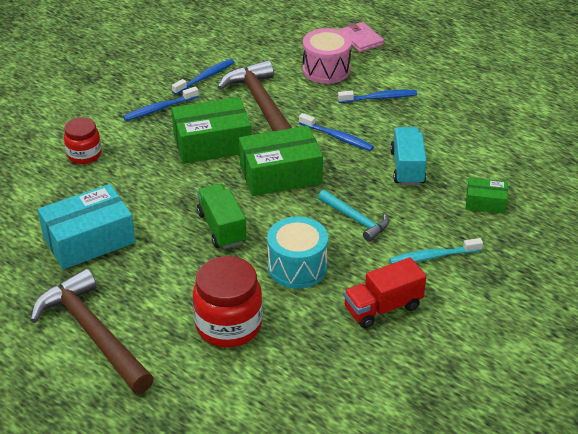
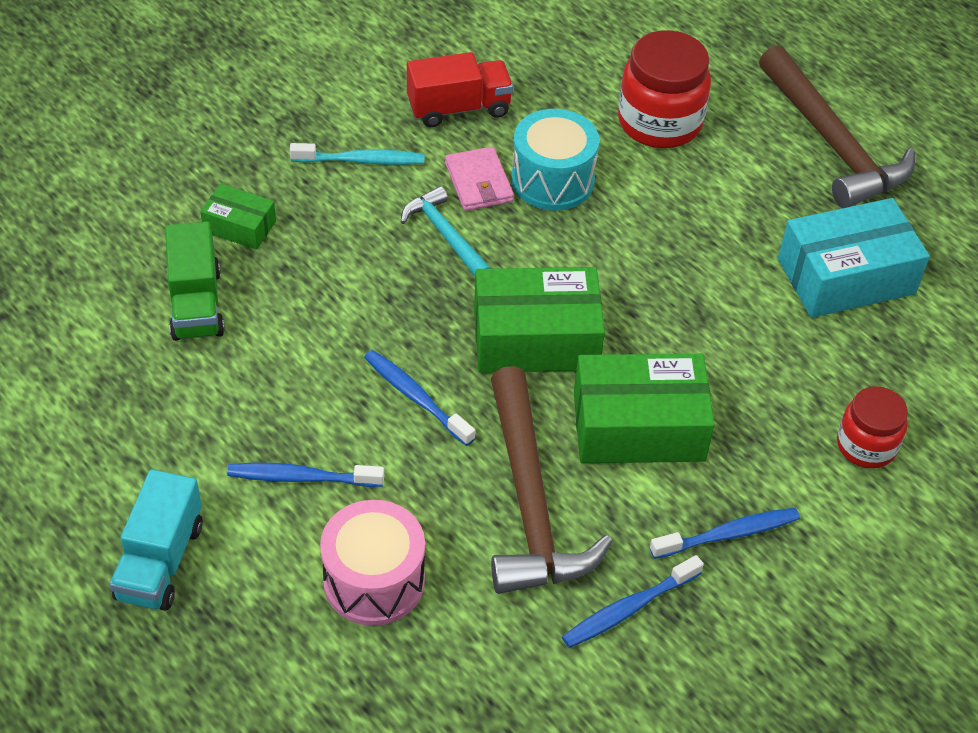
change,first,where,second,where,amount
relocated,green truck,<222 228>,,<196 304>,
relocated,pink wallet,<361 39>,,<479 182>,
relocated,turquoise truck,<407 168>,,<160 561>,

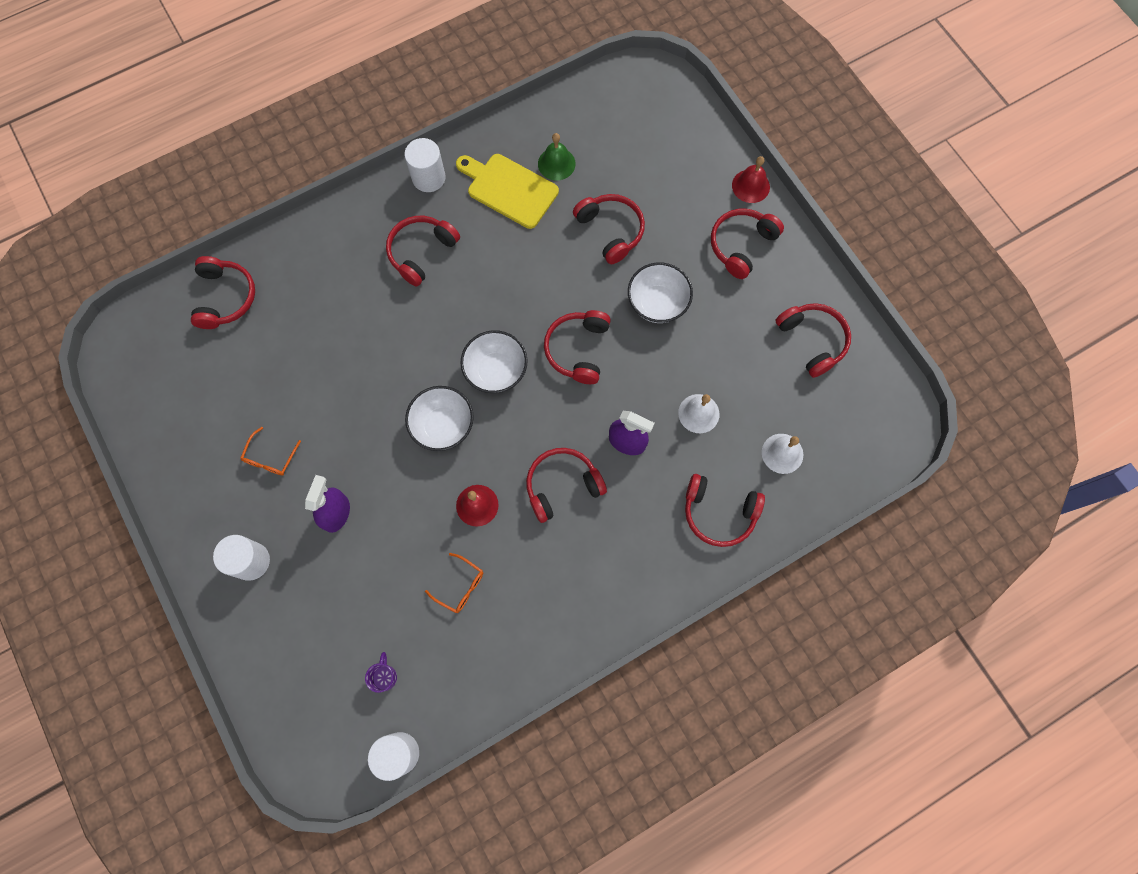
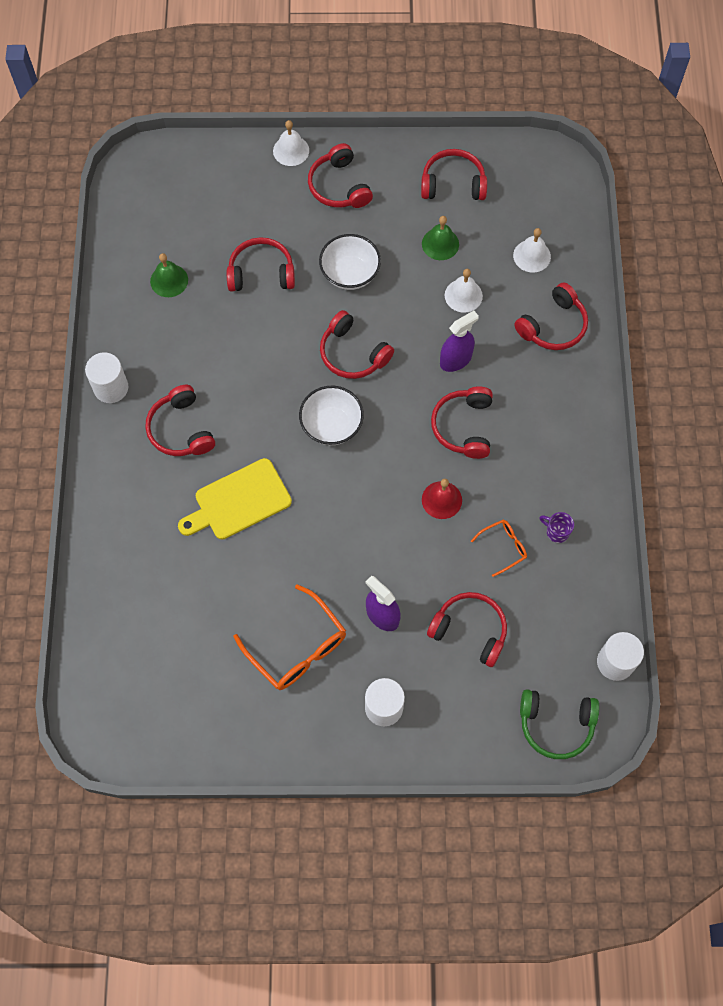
change,first,where,second,where,amount
relocated,red headphones,<225 297>,,<470 630>,
size,orange glasses,<270 457>,,<297 647>,x1.89
relocated,purple mug,<384 676>,,<556 531>,
missing,white bowl,<443 426>,,,
relocated,yellow cutting board,<509 189>,,<239 501>,
colour,red bell,<750 186>,white bell,<291 150>,
appeared,,,green bell,<440 244>,
appeared,,,green headphones,<556 725>,

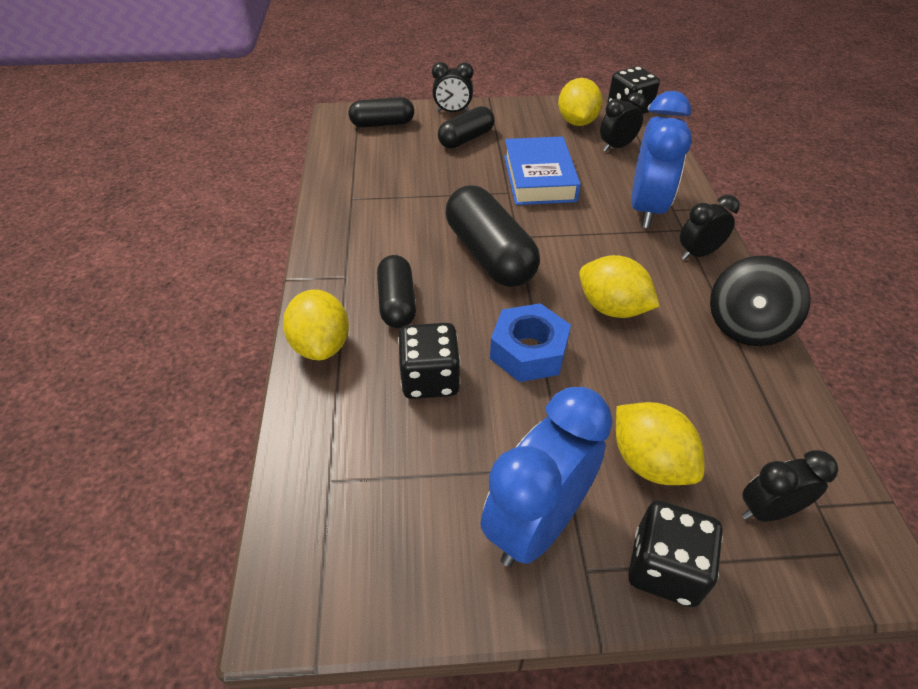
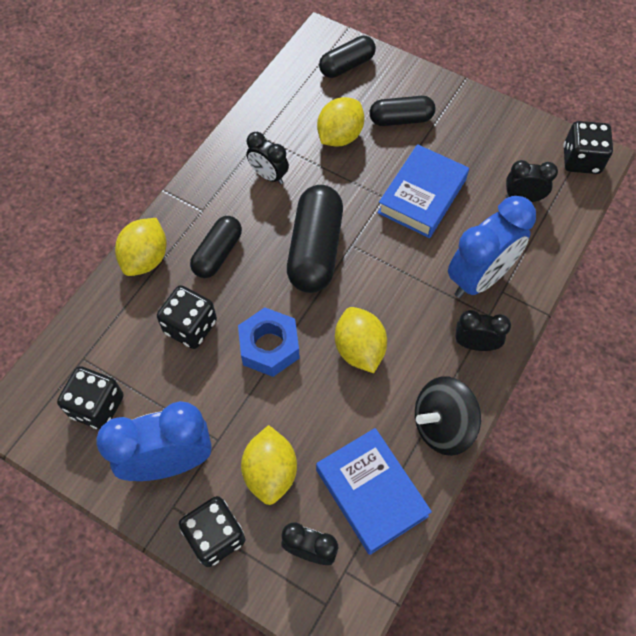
change,first,where,second,where,amount
spun,black capsule,<382 124>,,<347 66>,60 degrees counterclockwise
relocated,black clock,<452 112>,,<268 175>,
relocated,yellow lemon,<577 122>,,<340 136>,
appeared,,,black dice,<97 406>,
appeared,,,blue book,<371 493>,

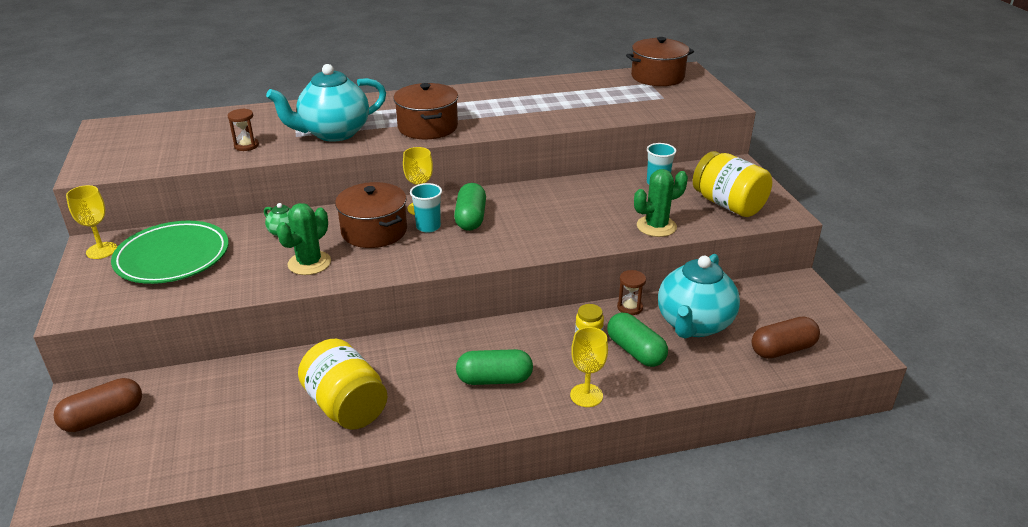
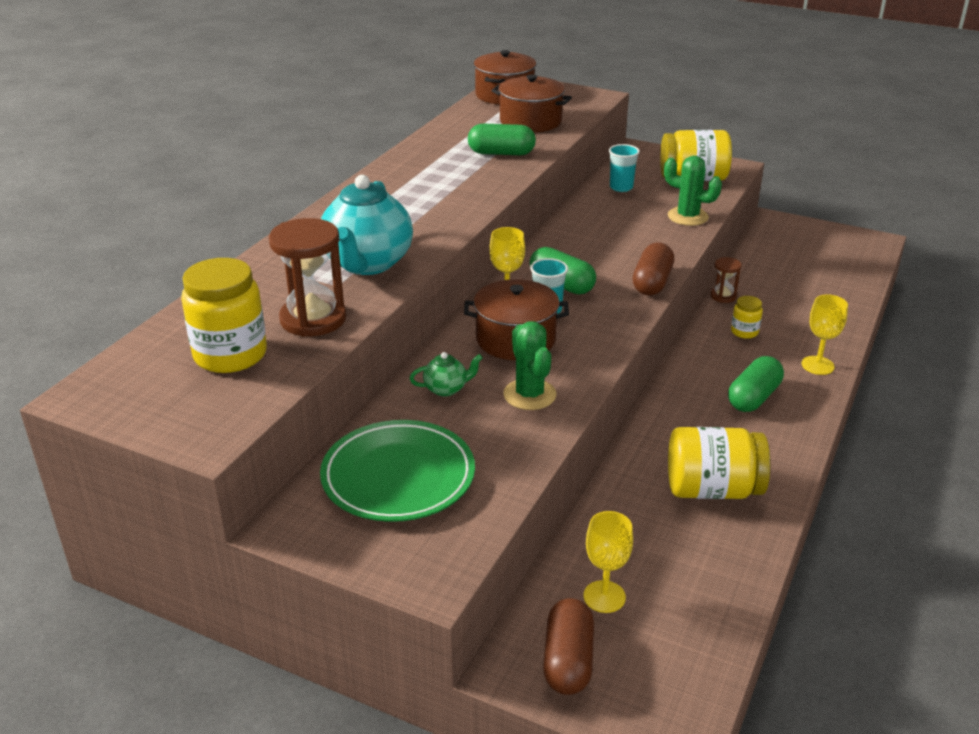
change,first,where,second,where,amount
relocated,yellow goblet,<101 250>,,<604 597>,
size,brown hourglass,<246 146>,,<313 319>,x1.97
relocated,brown pot,<427 127>,,<530 121>,
relocated,green capsule,<635 351>,,<501 153>,
spun,green cactus,<656 226>,,<687 217>,75 degrees counterclockwise
missing,turquoise teapot,<694 324>,,,
relocated,brown capsule,<782 349>,,<652 283>,
appeared,,,yellow jar,<230 355>,

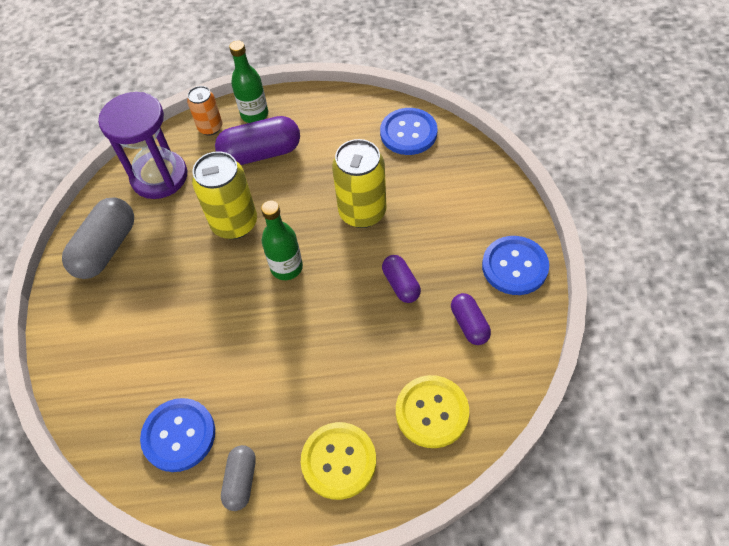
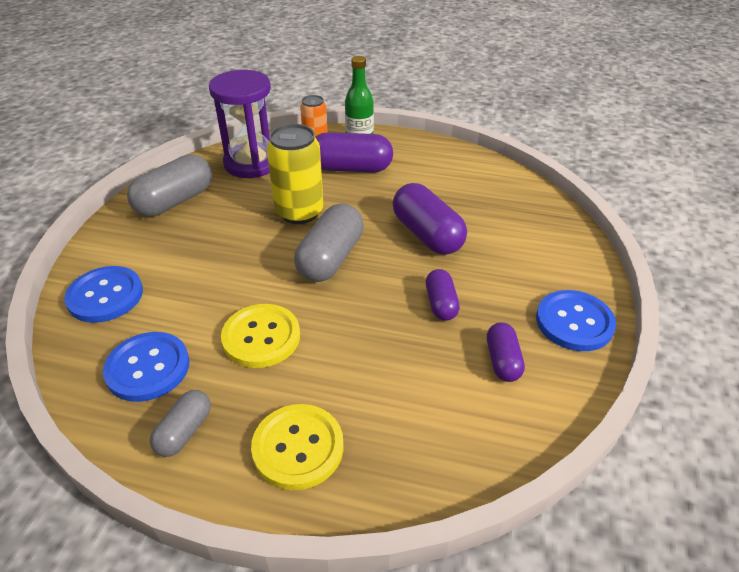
change,first,where,second,where,amount
exchanged,green bottle,<286 267>,grey capsule,<330 258>,
exchanged,yellow can,<362 212>,purple capsule,<427 234>,
relocated,blue button,<408 133>,,<105 296>,
relocated,yellow button,<432 412>,,<261 337>,

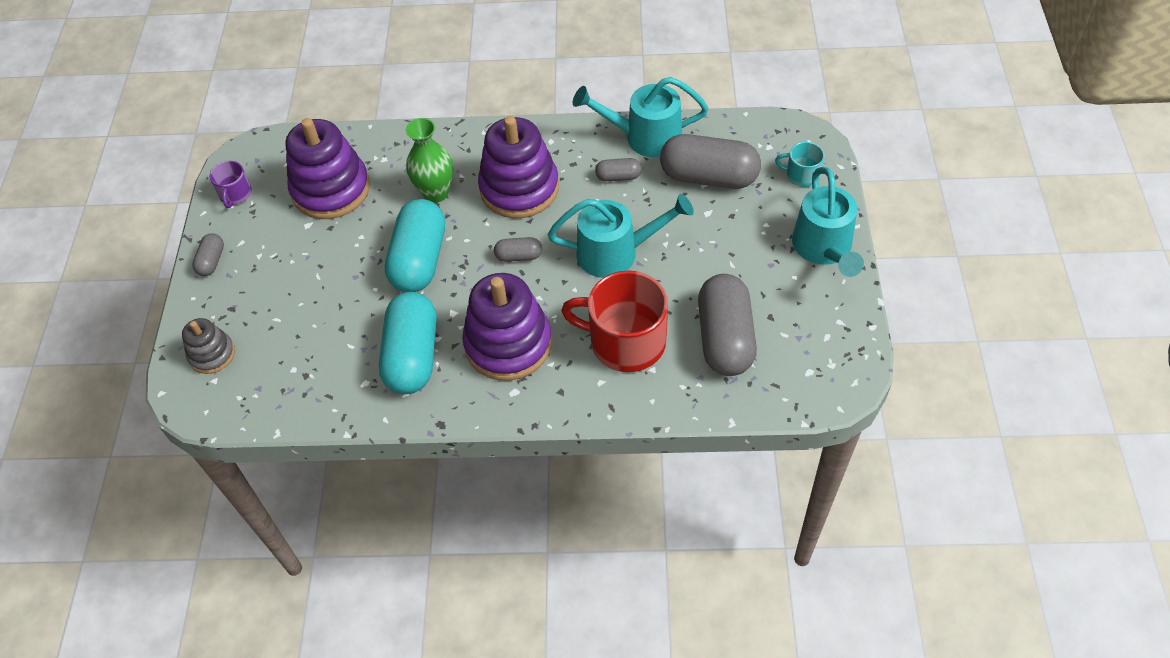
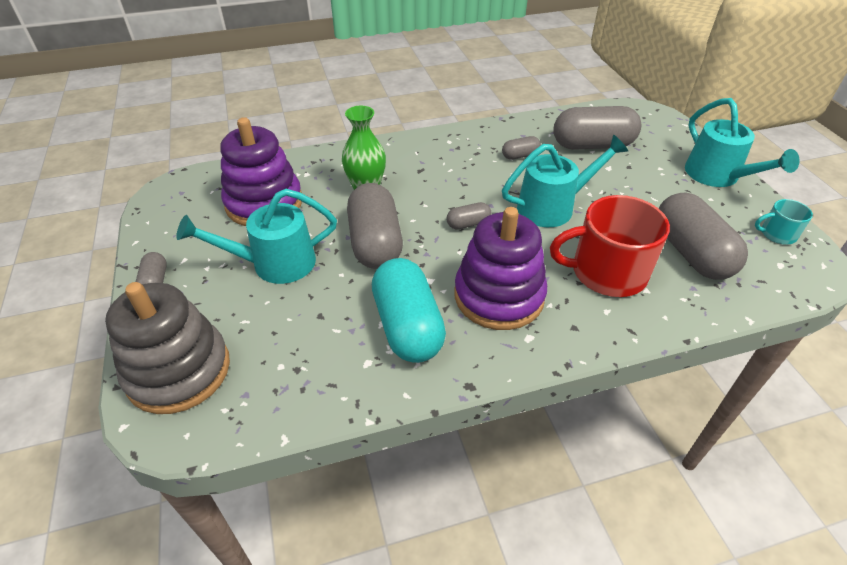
change,first,where,second,where,amount
size,grey stacking toy,<212 354>,,<178 371>,x1.88
missing,purple mug,<235 194>,,,
colour,turquoise capsule,<419 260>,grey capsule,<375 243>,
missing,purple stacking toy,<519 188>,,,
relocated,turquoise watering can,<644 137>,,<273 264>,
relocated,turquoise mug,<801 175>,,<777 234>,

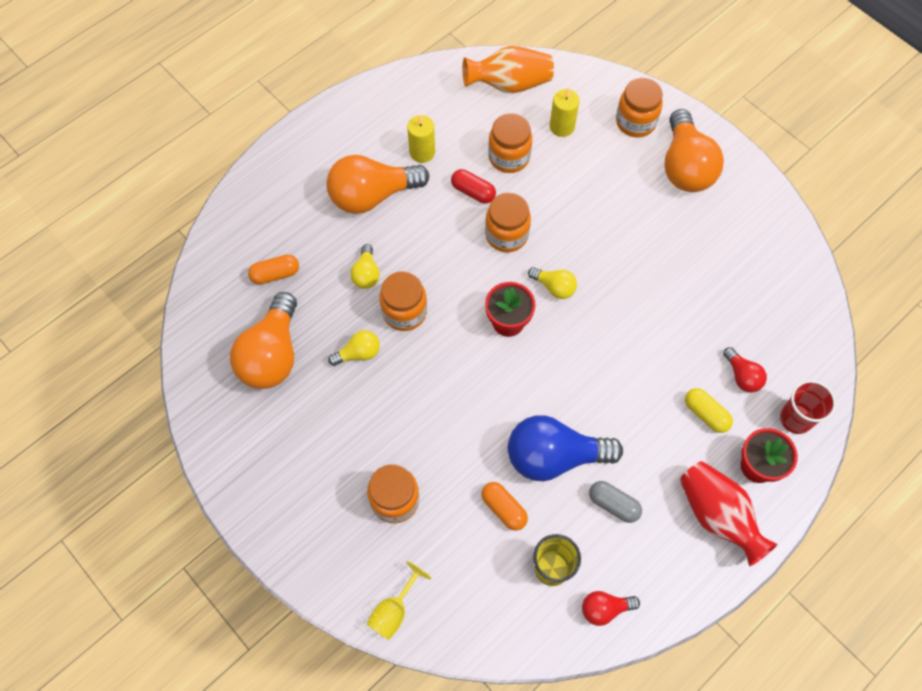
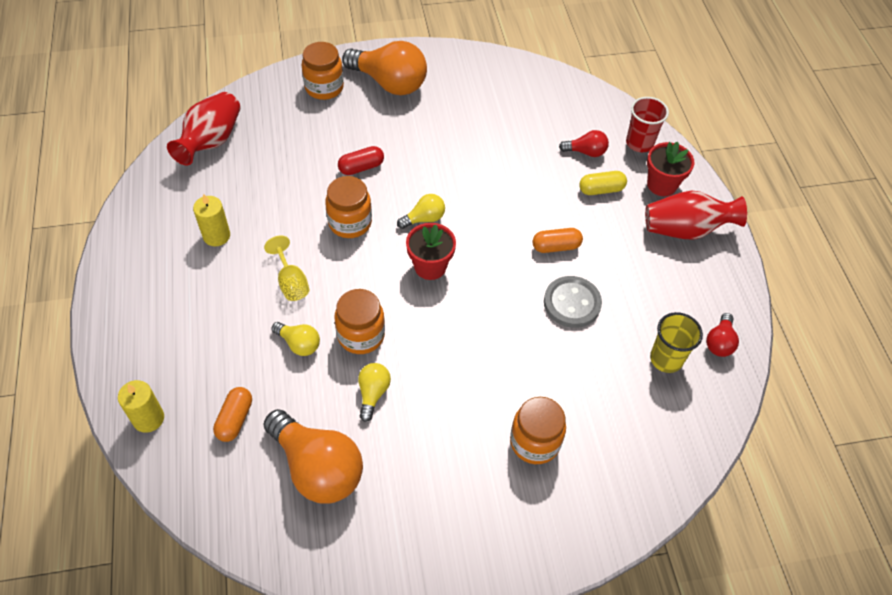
change,first,where,second,where,amount
missing,orange light bulb,<372 196>,,,
relocated,yellow goblet,<394 610>,,<291 282>,
relocated,red capsule,<473 192>,,<361 167>,
colour,orange vase,<509 84>,red vase,<211 141>,
relocated,orange capsule,<504 509>,,<556 246>,
missing,orange jar,<509 157>,,,
exchanged,blue light bulb,<554 457>,grey button,<572 303>,
relocated,yellow candle,<562 126>,,<148 418>,
missing,grey capsule,<613 504>,,,

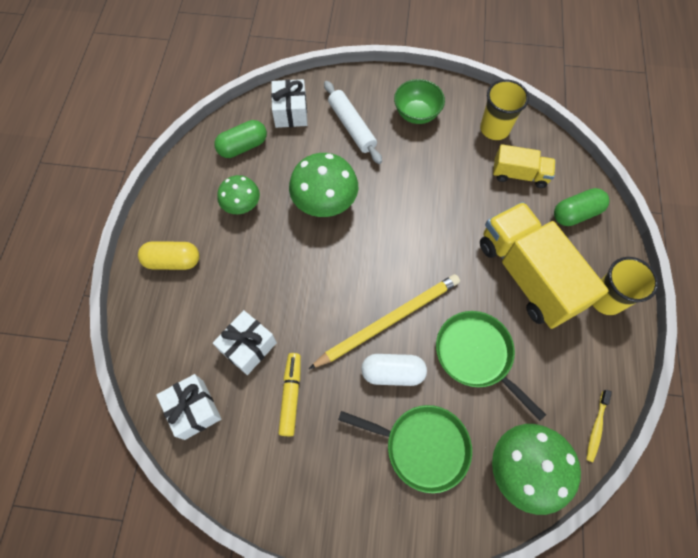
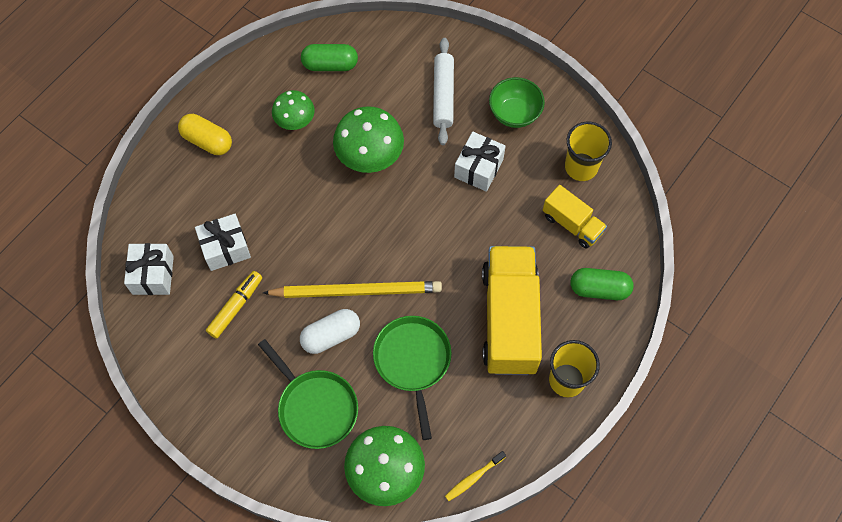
change,first,where,second,where,amount
relocated,white gift,<290 112>,,<478 168>,
spun,white capsule,<392 373>,,<331 336>,60 degrees counterclockwise

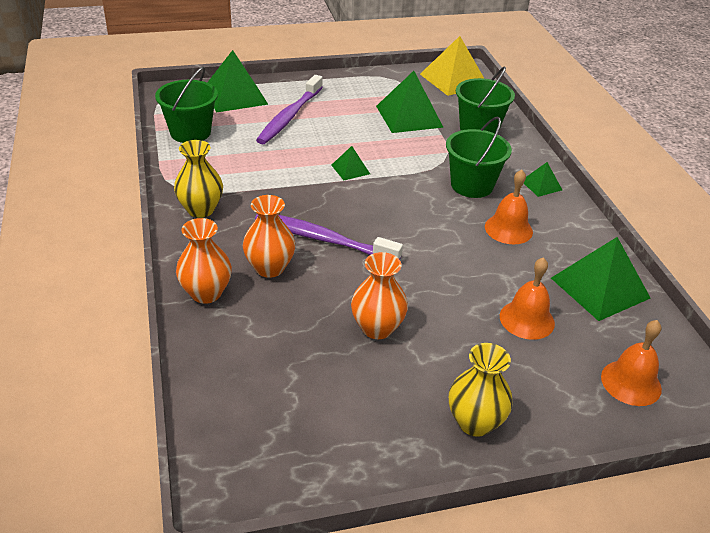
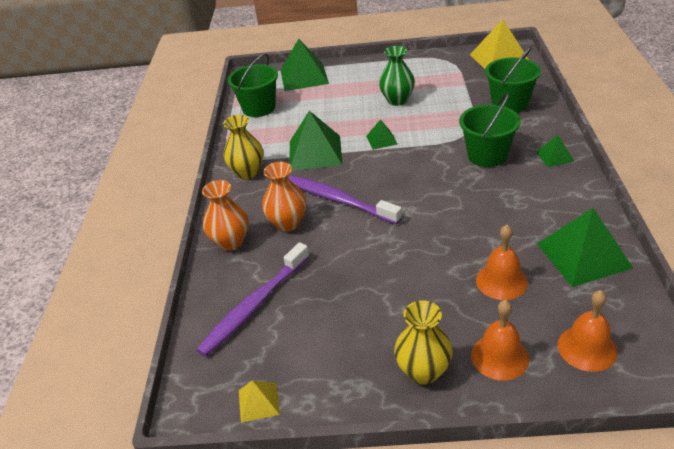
change,first,where,second,where,amount
relocated,purple toothbrush,<289 116>,,<254 305>,
missing,orange vase,<377 328>,,,
relocated,green pyramid,<409 116>,,<315 152>,
relocated,orange bell,<508 229>,,<499 356>,
appeared,,,yellow pyramid,<258 402>,
appeared,,,green vase,<397 100>,

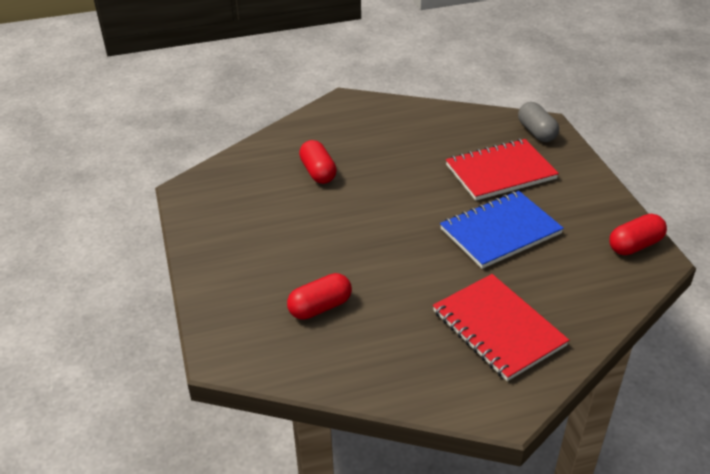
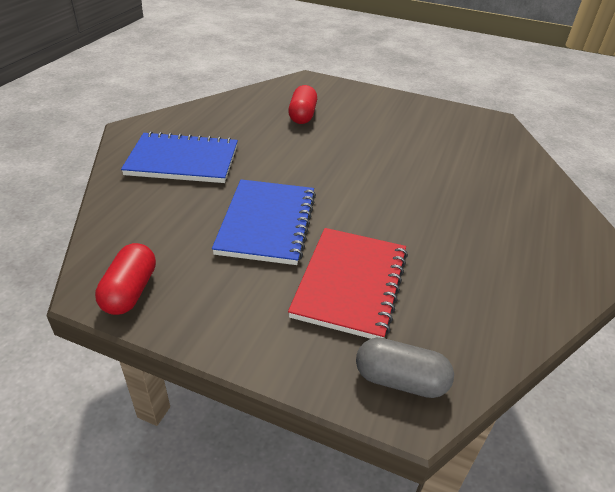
change,first,where,second,where,amount
missing,red capsule,<318 172>,,,
colour,red notebook,<498 328>,blue notebook,<183 161>,

